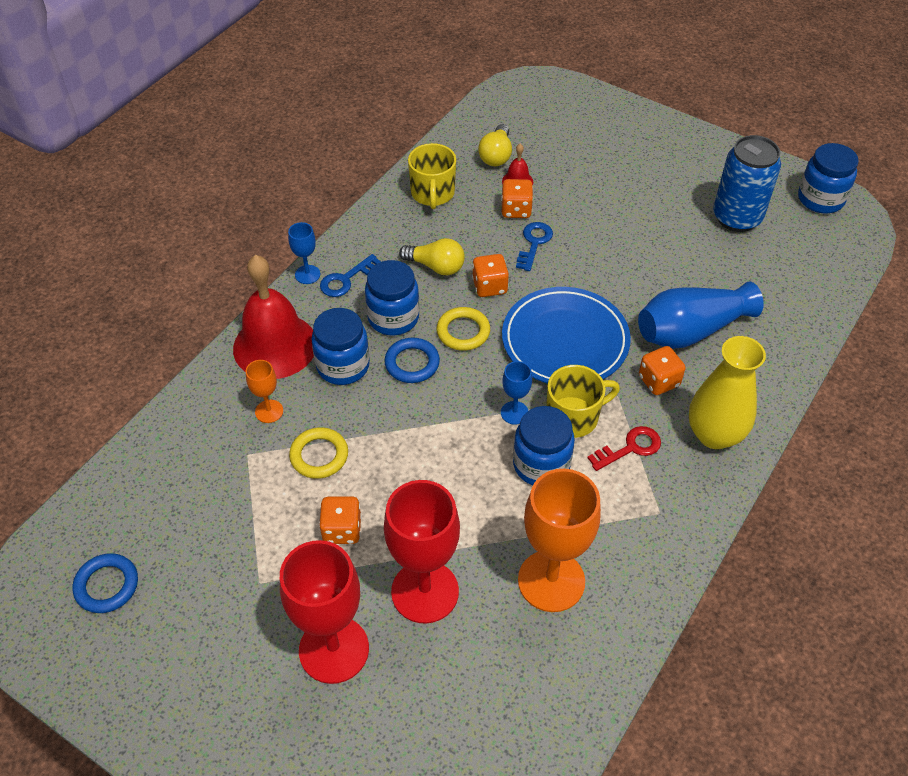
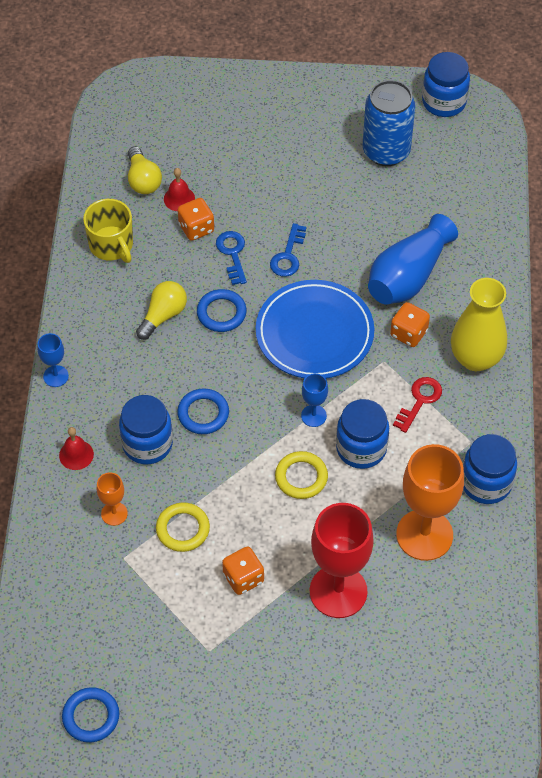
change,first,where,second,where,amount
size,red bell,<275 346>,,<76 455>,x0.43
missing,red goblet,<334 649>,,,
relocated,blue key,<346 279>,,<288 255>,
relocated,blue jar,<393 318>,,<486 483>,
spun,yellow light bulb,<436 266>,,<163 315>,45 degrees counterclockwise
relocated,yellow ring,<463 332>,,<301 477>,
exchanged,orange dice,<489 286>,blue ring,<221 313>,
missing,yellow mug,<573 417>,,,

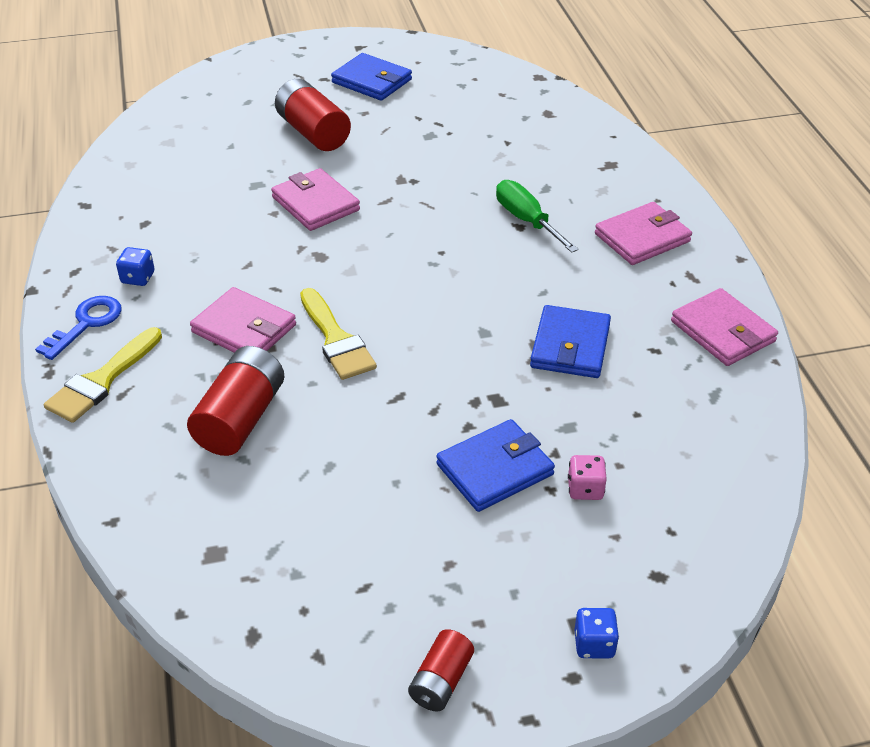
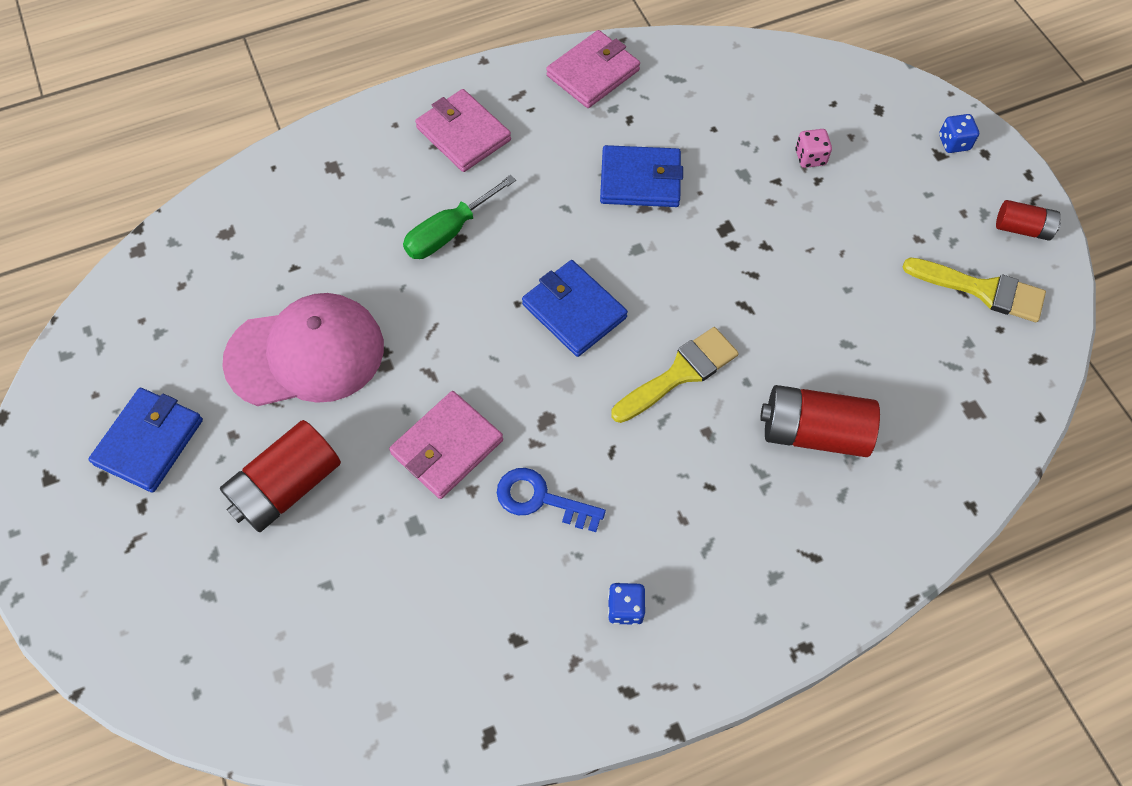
change,first,where,second,where,amount
relocated,blue key,<86 324>,,<541 499>,
relocated,yellow brush,<102 380>,,<981 290>,
missing,pink wallet,<244 329>,,,
relocated,blue wallet,<495 469>,,<574 311>,
appeared,,,pink cap,<305 354>,

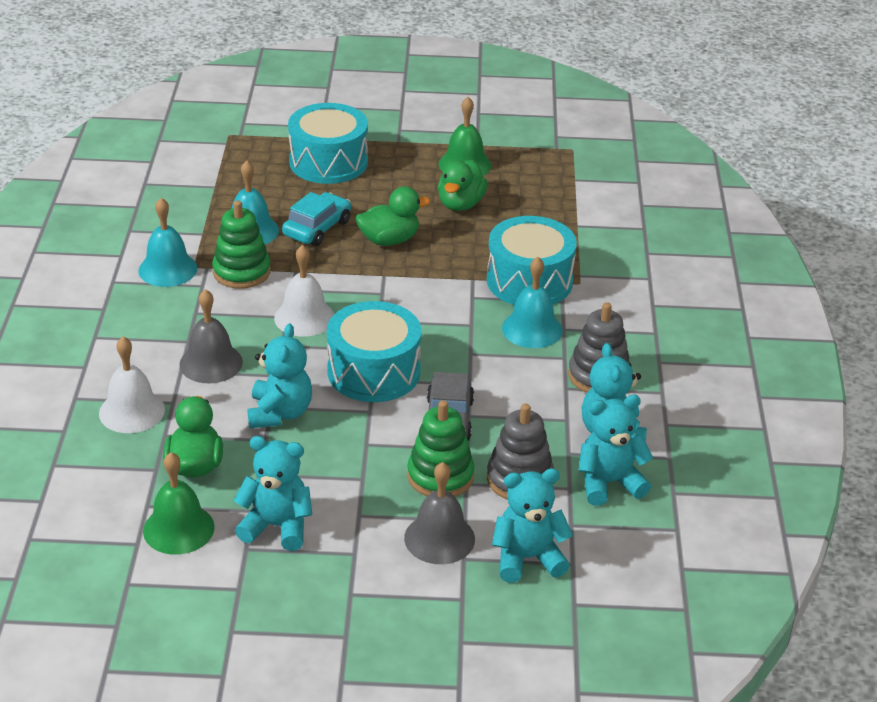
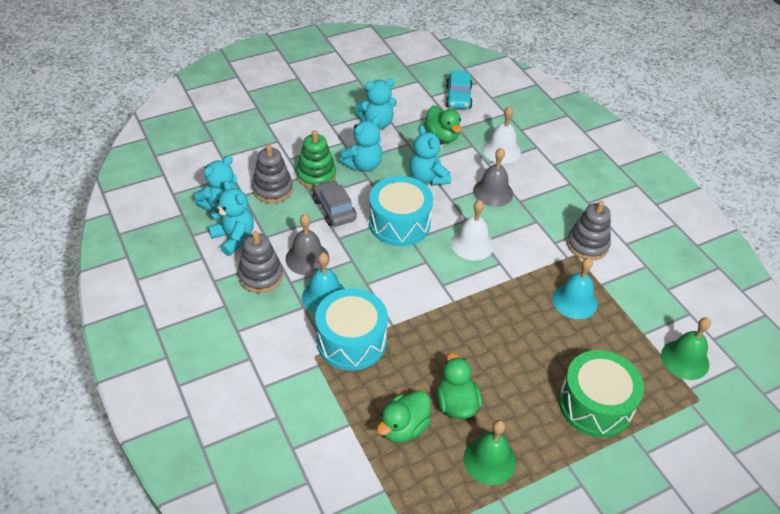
change,first,where,second,where,amount
exchanged,turquoise bell,<168 269>,grey stacking toy,<587 245>,
relocated,green bell,<178 529>,,<685 359>,
missing,green stacking toy,<241 272>,,,
relocated,turquoise car,<317 228>,,<458 97>,
colour,turquoise drum,<328 162>,green drum,<595 404>,
relocated,green duck,<389 240>,,<403 427>,
relocated,grey bell,<439 538>,,<307 258>,
relocated,turquoise teddy bear,<527 558>,,<363 165>,

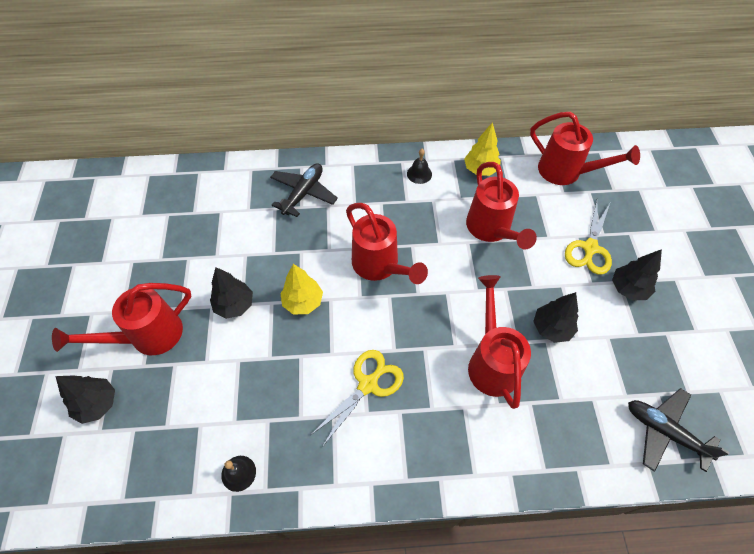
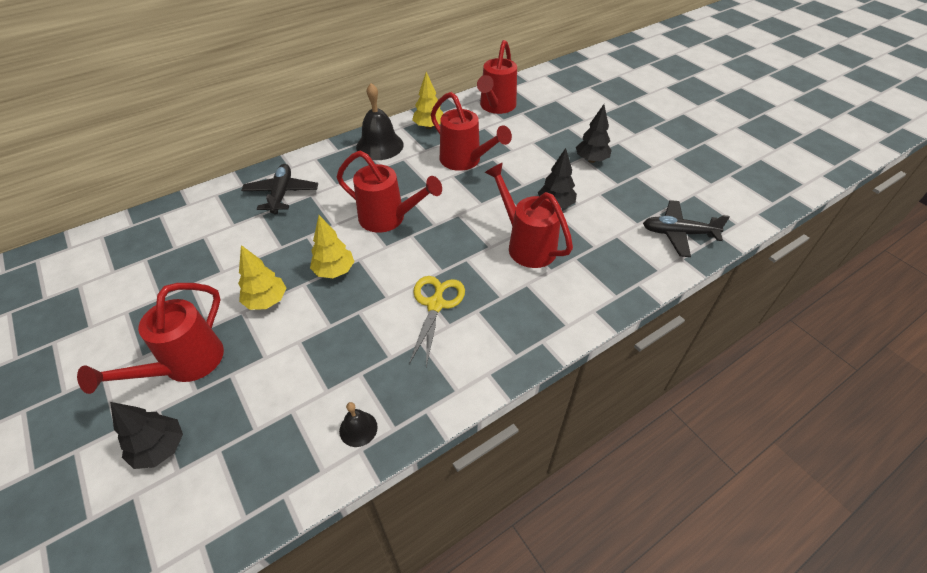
change,first,where,second,where,amount
colour,black tree,<234 305>,yellow tree,<266 301>,
size,black bell,<419 174>,,<380 145>,x1.98
spun,red watering can,<566 172>,,<496 107>,105 degrees clockwise
missing,yellow scissors,<590 248>,,,

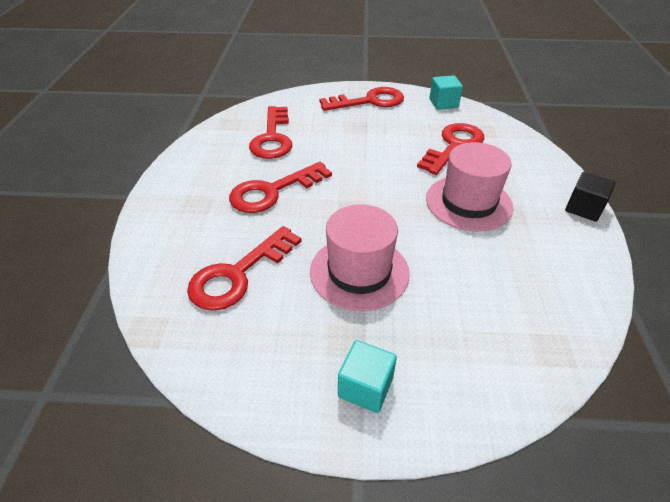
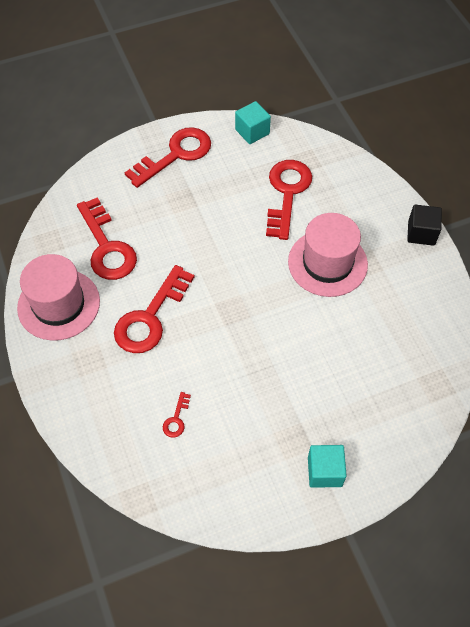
change,first,where,second,where,amount
size,red key,<238 274>,,<176 419>,x0.42
relocated,pink hat,<359 272>,,<59 304>,

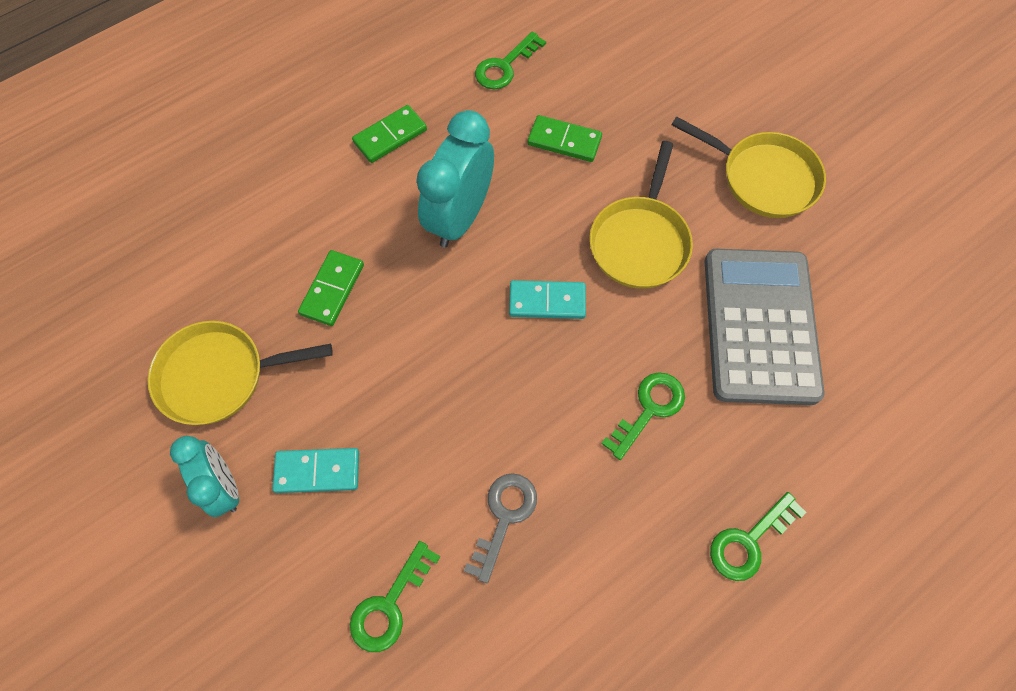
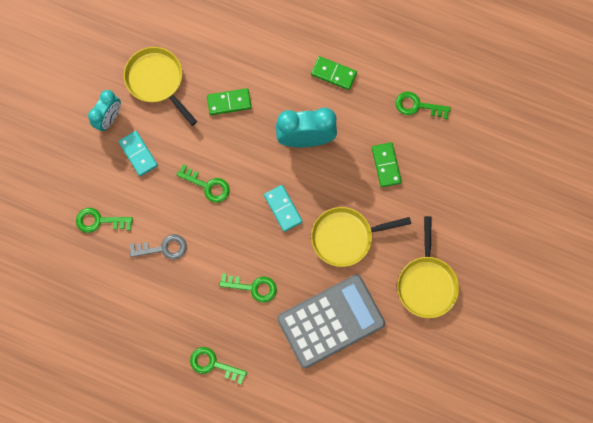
change,first,where,second,where,amount
appeared,,,green key,<207 186>,

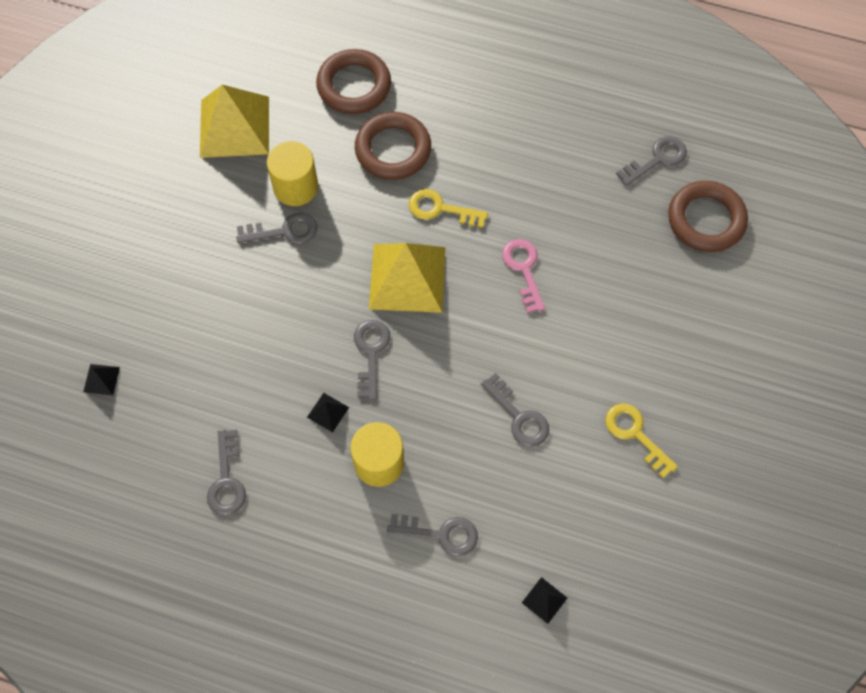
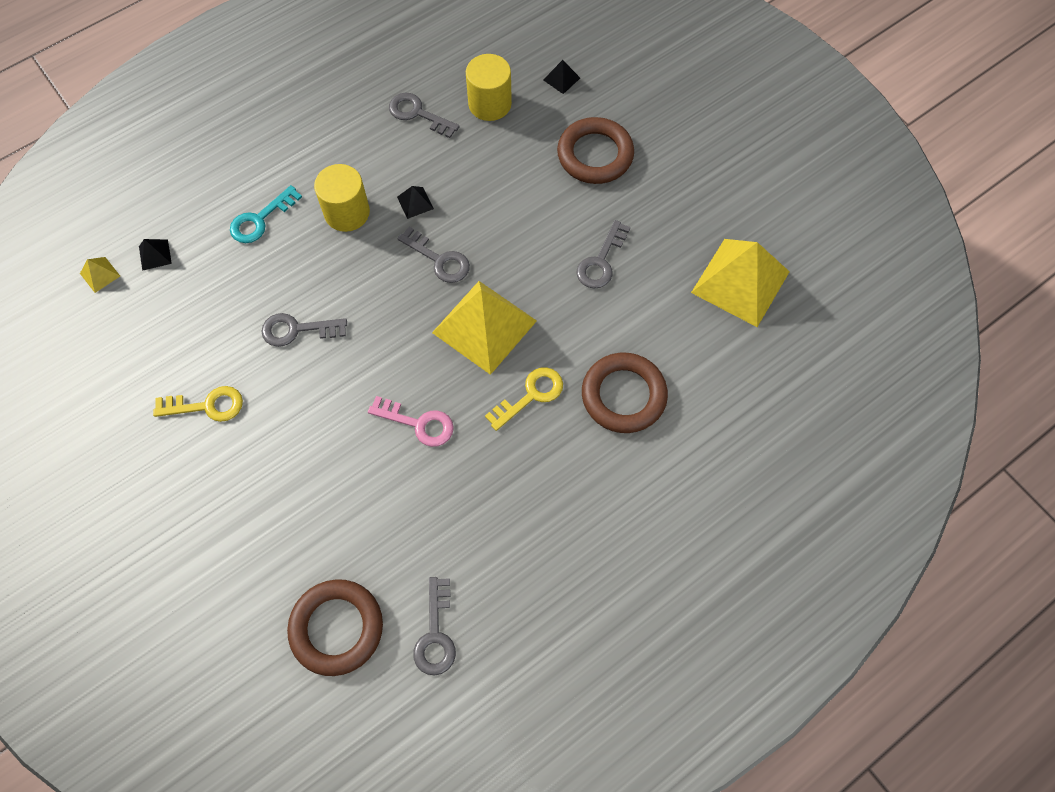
change,first,where,second,where,amount
relocated,yellow cylinder,<296 187>,,<490 104>,
relocated,brown ring,<354 86>,,<595 155>,
colour,grey key,<440 534>,turquoise key,<260 219>,
appeared,,,yellow pyramid,<100 274>,

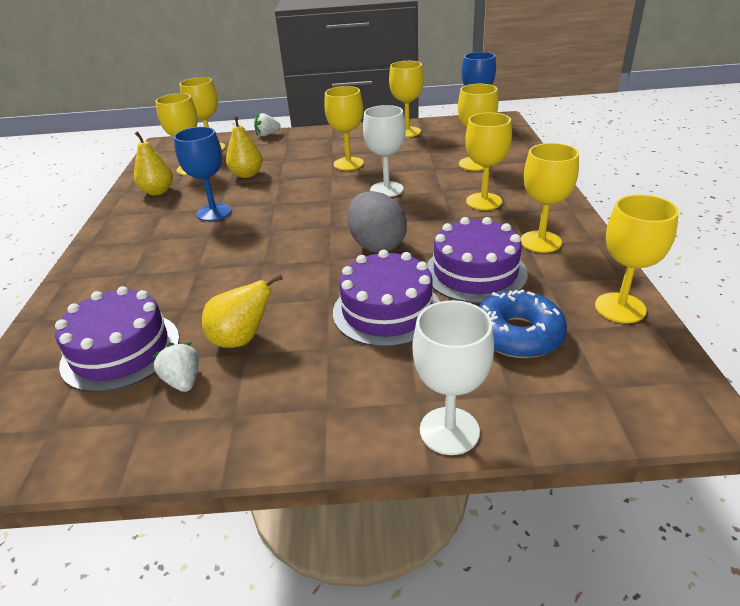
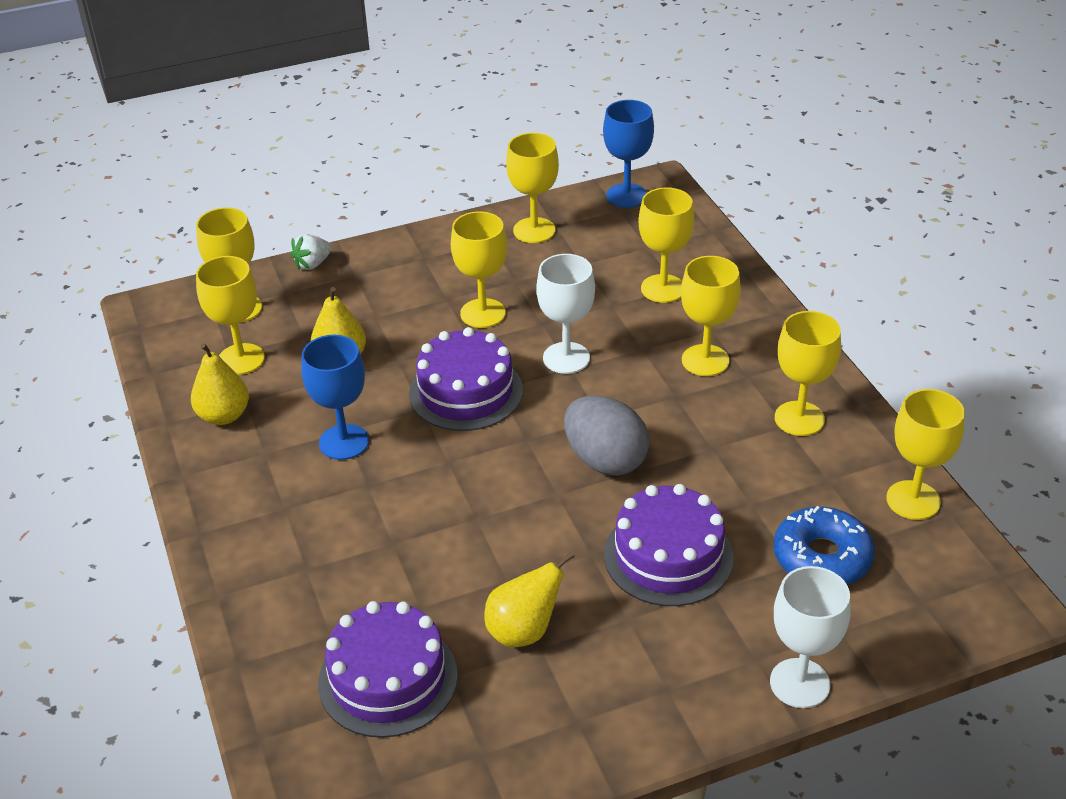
change,first,where,second,where,amount
missing,white strawberry,<183 381>,,,
relocated,purple cake,<475 272>,,<466 392>,

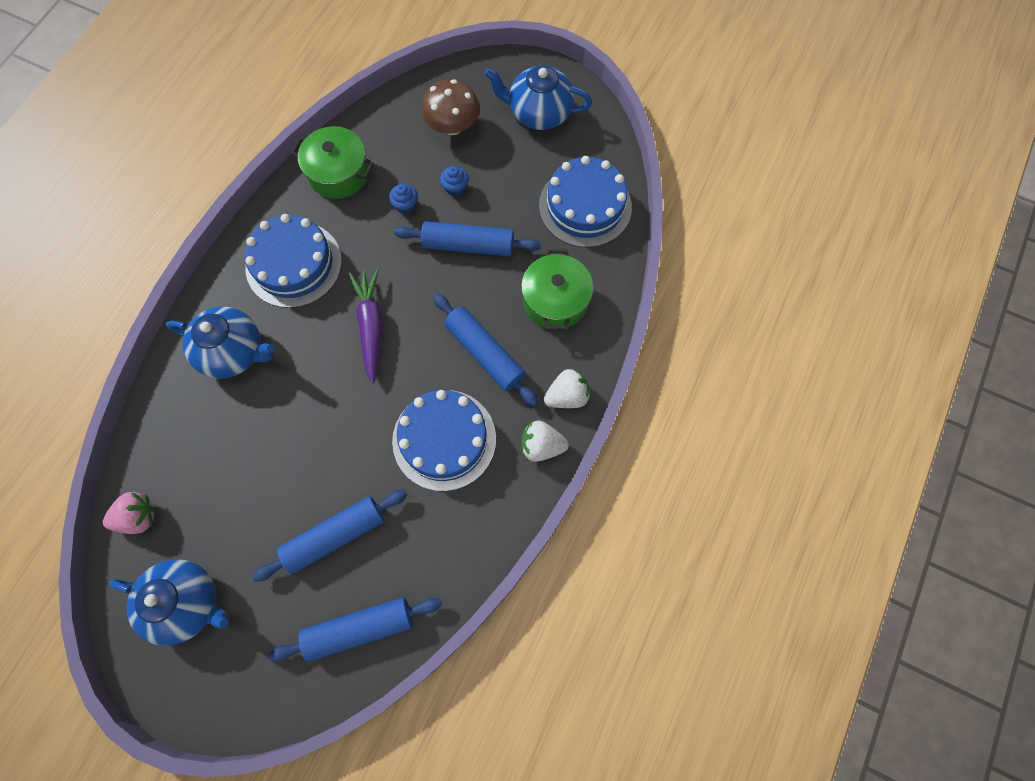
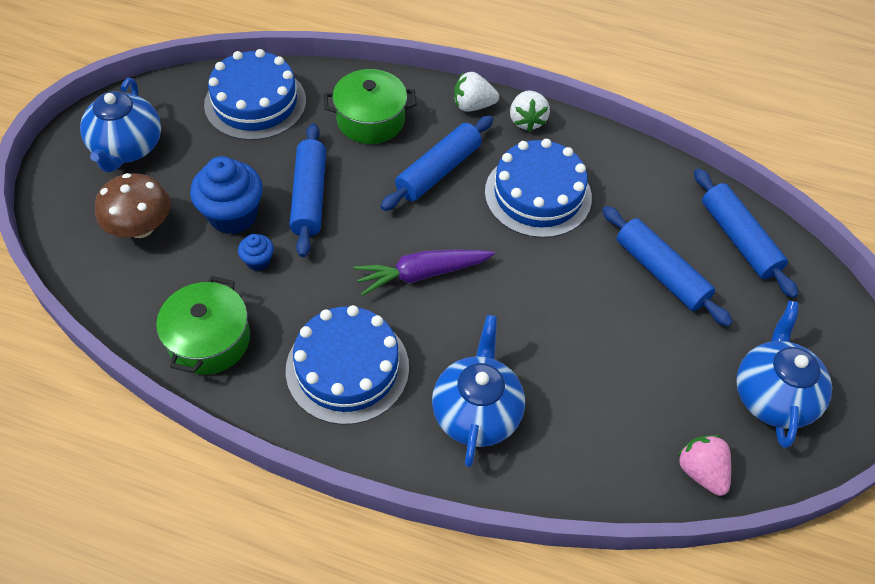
change,first,where,second,where,amount
size,blue cupcake,<455 188>,,<233 215>,x2.04
spun,white strawberry,<567 396>,,<473 105>,60 degrees counterclockwise

